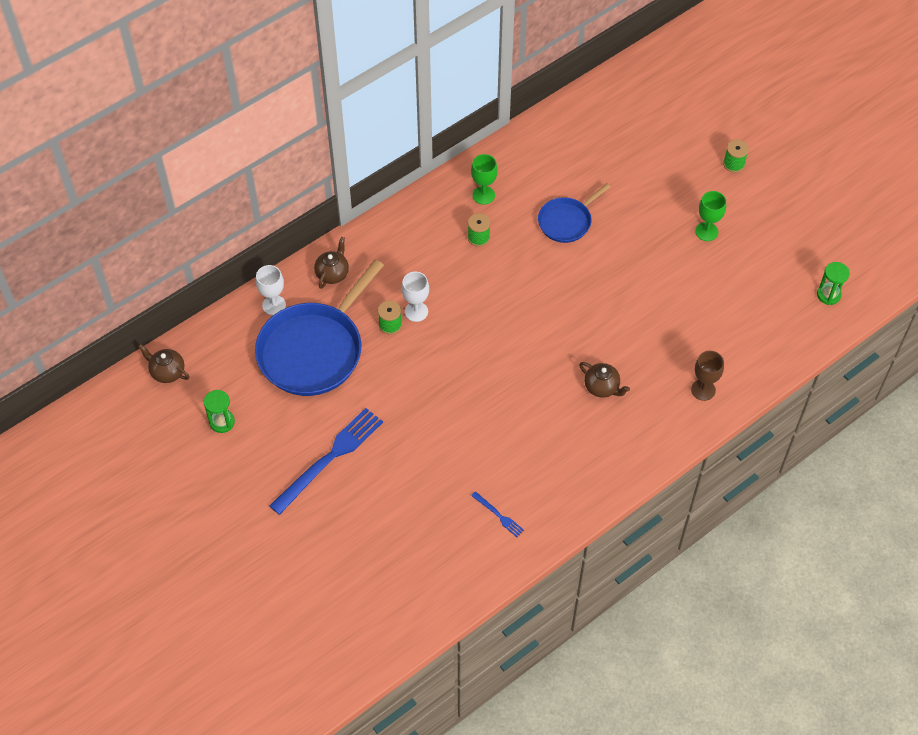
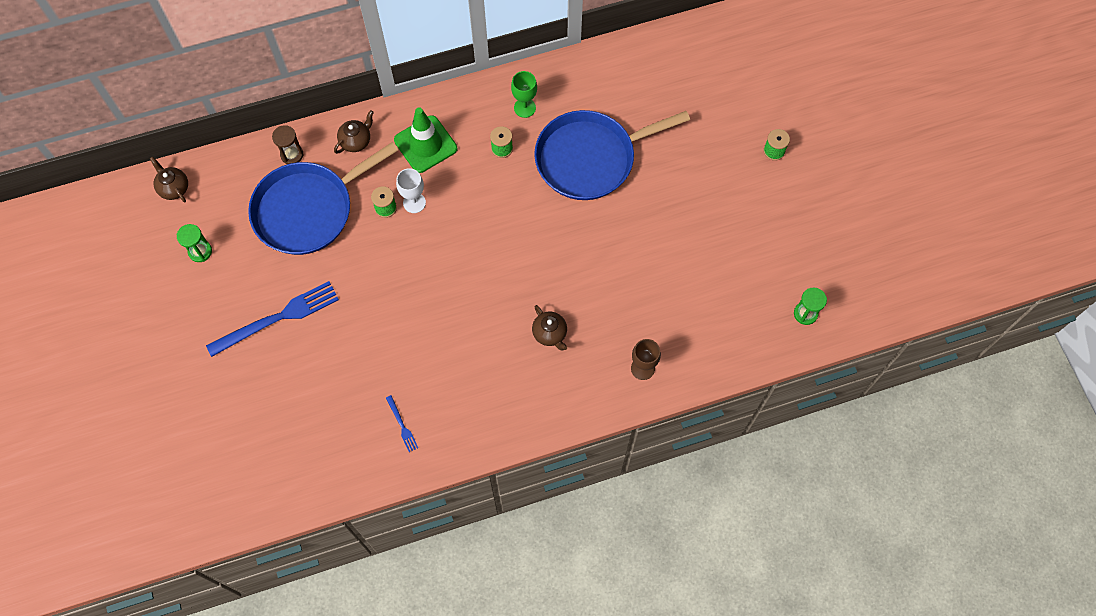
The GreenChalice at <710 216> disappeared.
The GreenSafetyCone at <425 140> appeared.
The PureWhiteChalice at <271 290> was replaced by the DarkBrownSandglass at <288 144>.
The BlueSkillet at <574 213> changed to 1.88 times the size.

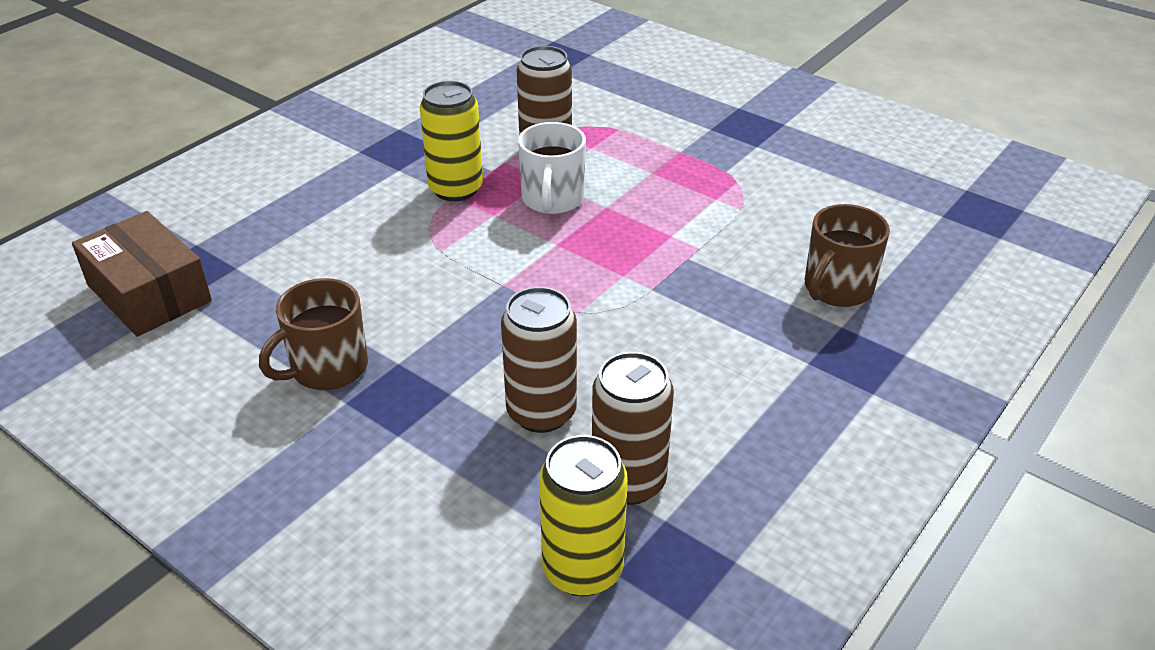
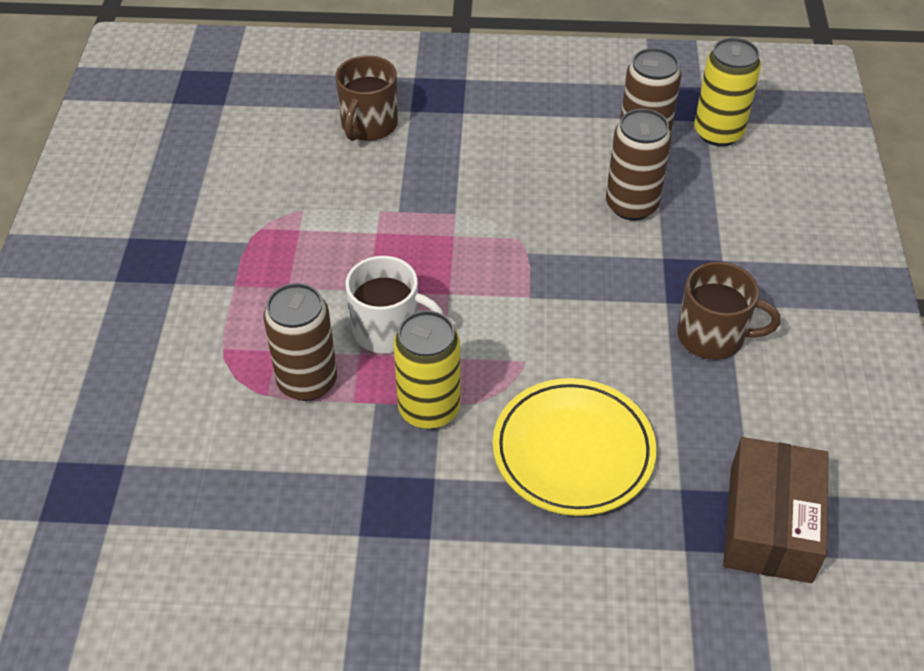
The BrightYellowDinnerPlate at <574 447> appeared.
The PureWhiteCoffeeMug at <552 168> turned 45 degrees clockwise.
The DarkBrownCoffeeMug at <847 255> turned 105 degrees clockwise.

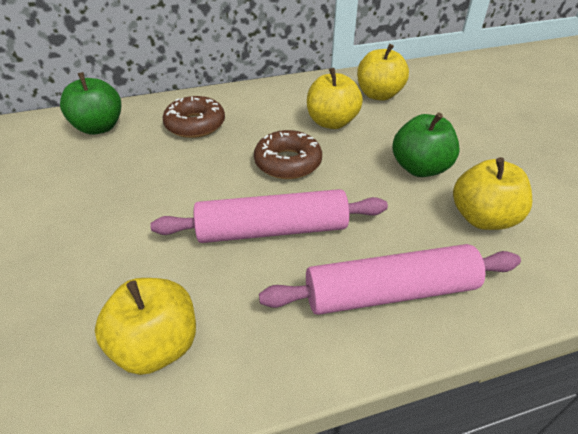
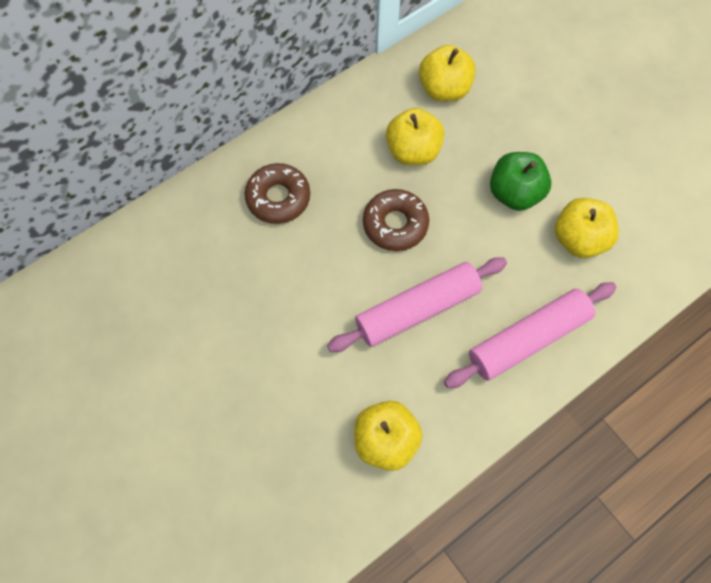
The GreenApple at <90 103> disappeared.

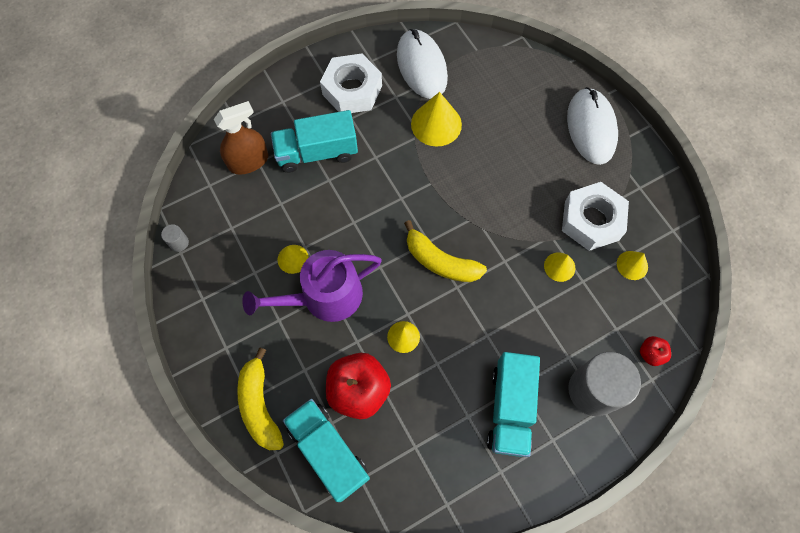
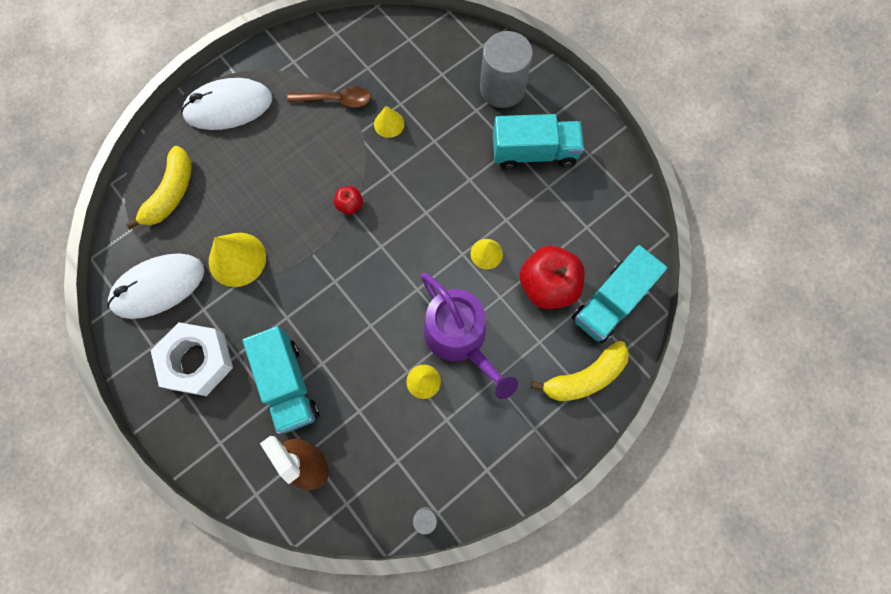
The BrightYellowSolidCone at <632 265> disappeared.
The BrightYellowToyBanana moved from <445 251> to <158 188>.
The CrimsonApple moved from <655 351> to <348 200>.
The PureWhiteHexagonNut at <595 216> was replaced by the DarkBrownTeaspoon at <329 97>.

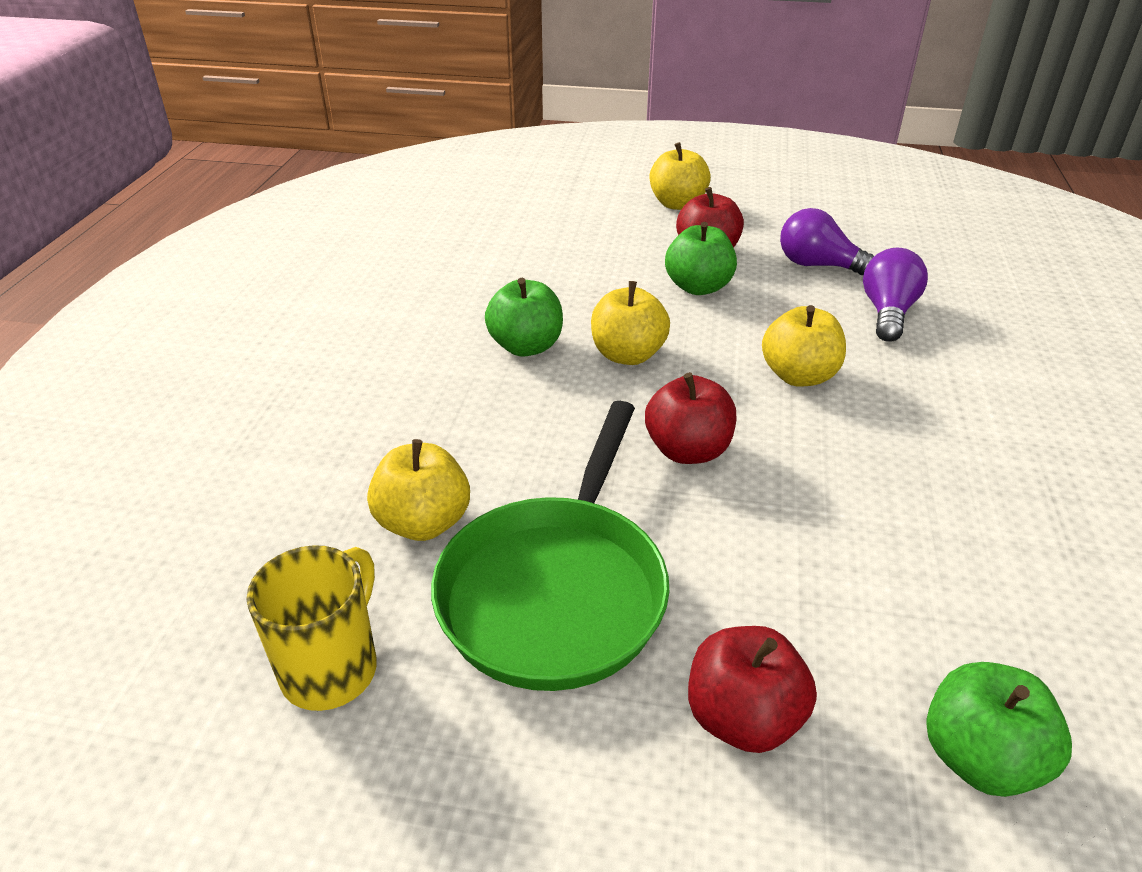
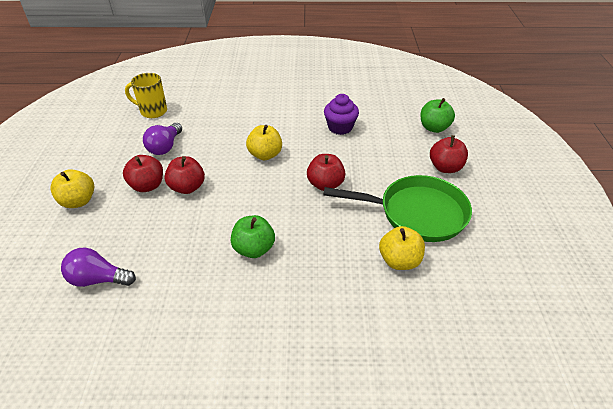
The BrightYellowApple at <630 323> disappeared.
The PurpleCupcake at <341 114> appeared.
The BrightYellowCoffeeMug moved from <312 628> to <146 95>.
The PurpleLightbulb moved from <895 295> to <98 267>.
The GreenApple at <701 258> became the CrimsonApple at <184 175>.

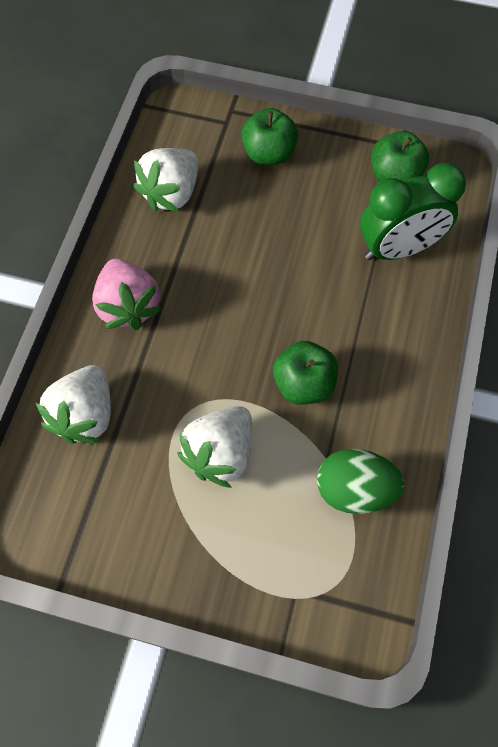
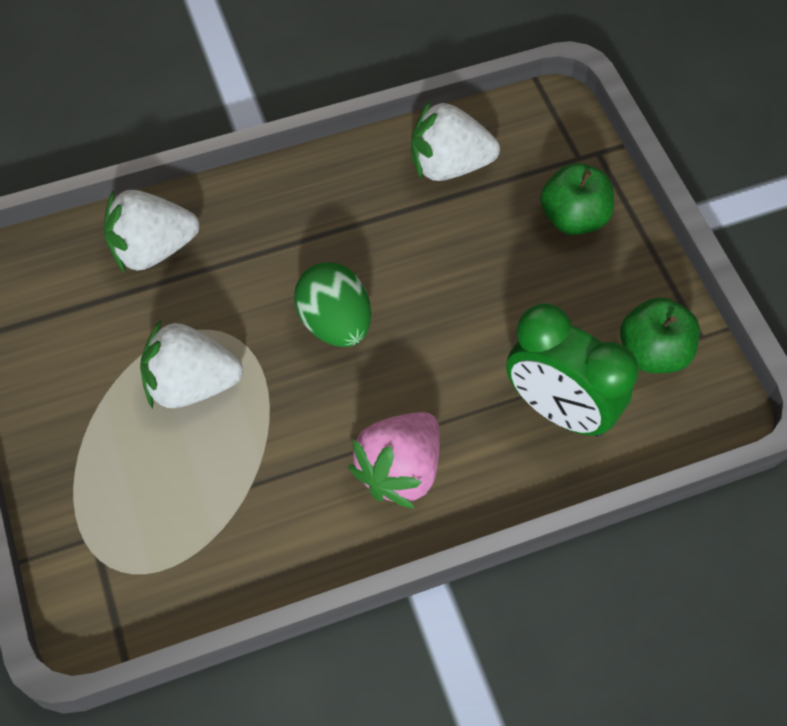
The GreenApple at <305 373> disappeared.
The RosyStrawberry moved from <127 294> to <394 460>.
The GreenToyEgg moved from <361 481> to <332 304>.

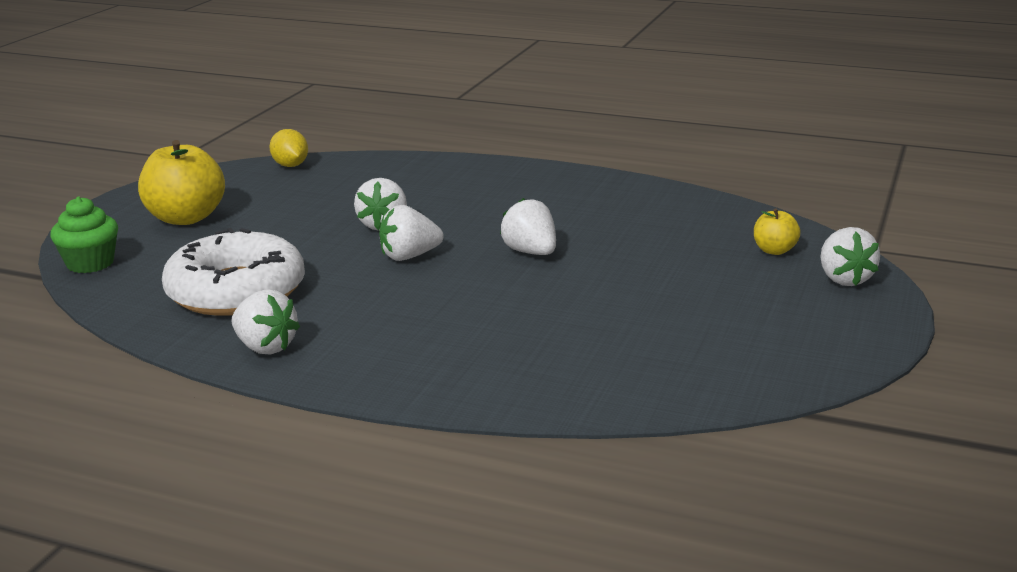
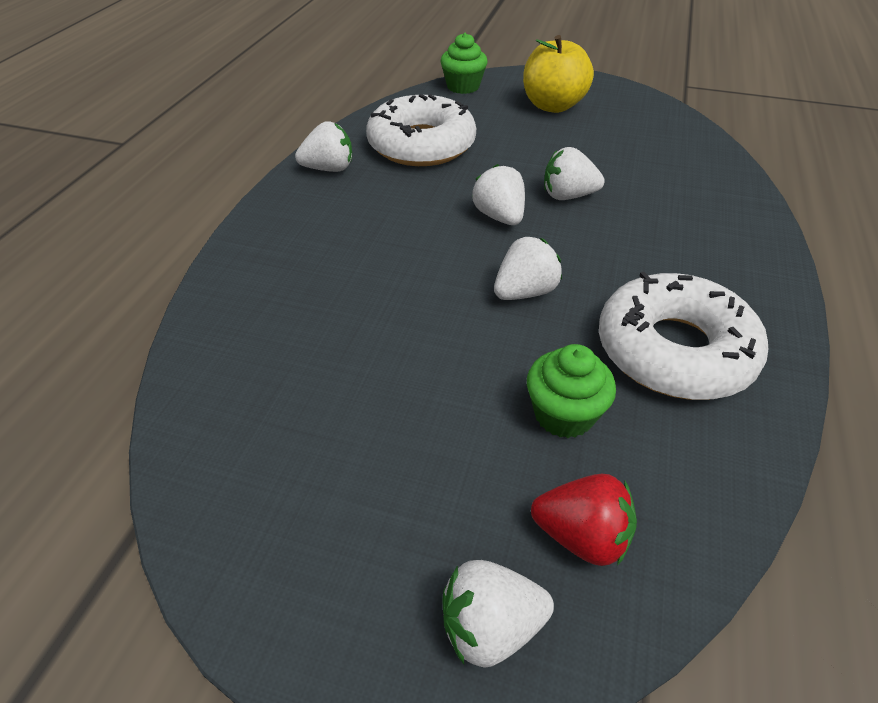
The BrightYellowToyLemon at <288 148> disappeared.
The GreenCupcake at <571 391> appeared.
The PureWhiteDonut at <683 336> appeared.
The BrightYellowApple at <777 231> was replaced by the CrimsonStrawberry at <584 520>.
The PureWhiteStrawberry at <265 322> turned 135 degrees counterclockwise.

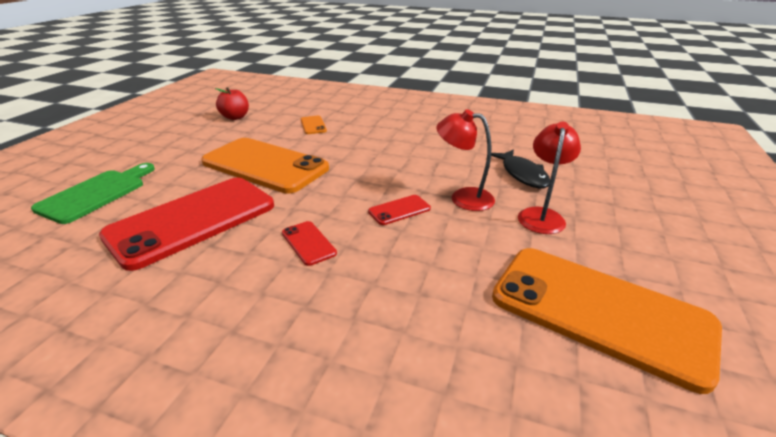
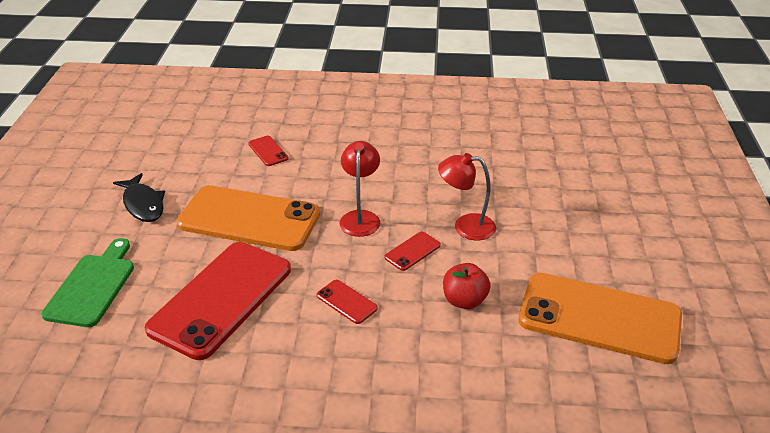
The CrimsonApple moved from <232 103> to <467 286>.
The EbonyFishFigure moved from <520 168> to <139 197>.
The CrimsonLamp moved from <549 178> to <359 189>.
The OrangePhone at <314 125> became the CrimsonPhone at <268 151>.

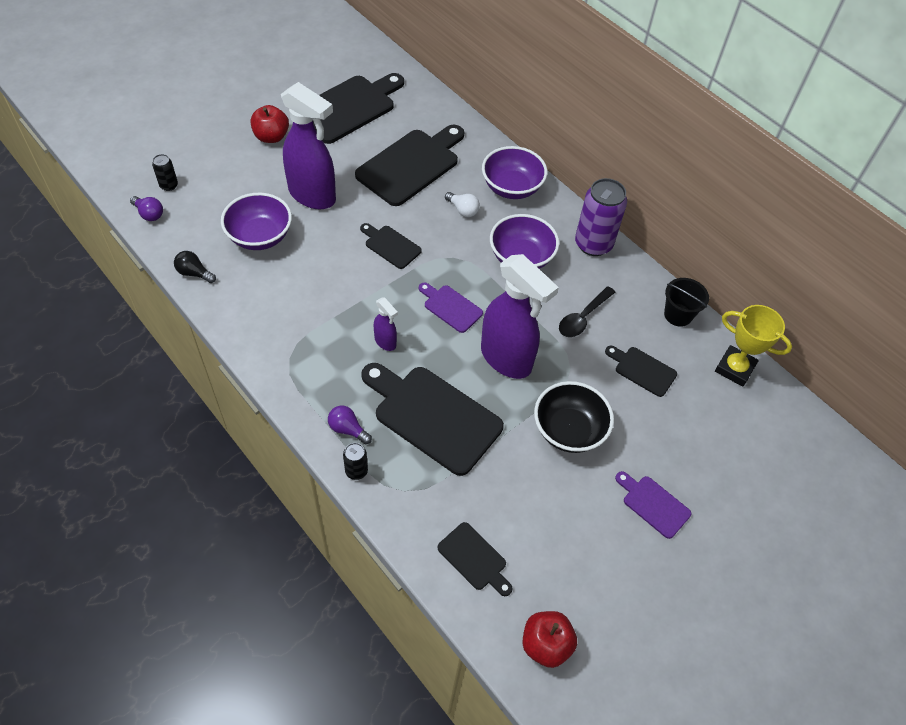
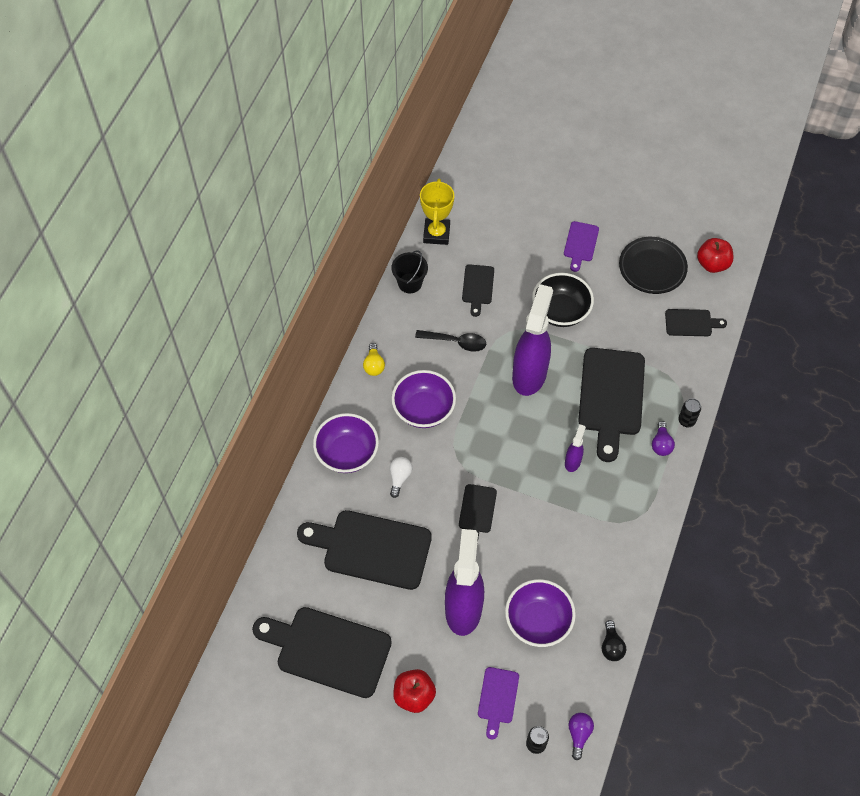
The EbonyDinnerPlate at <653 265> appeared.
The PurpleChoppingBoard moved from <451 307> to <498 703>.
The PurpleSodaCan at <601 217> was replaced by the BrightYellowLightbulb at <374 359>.
The EbonyChoppingBoard at <475 559> turned 75 degrees clockwise.

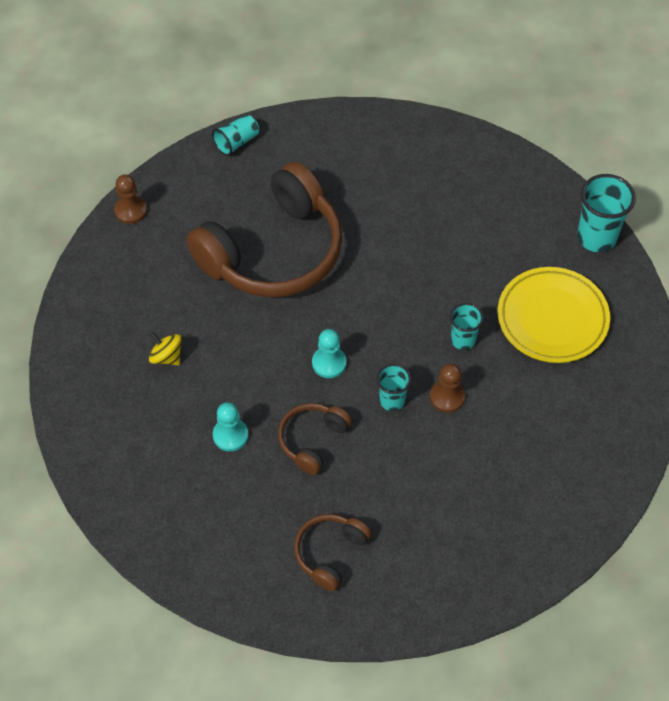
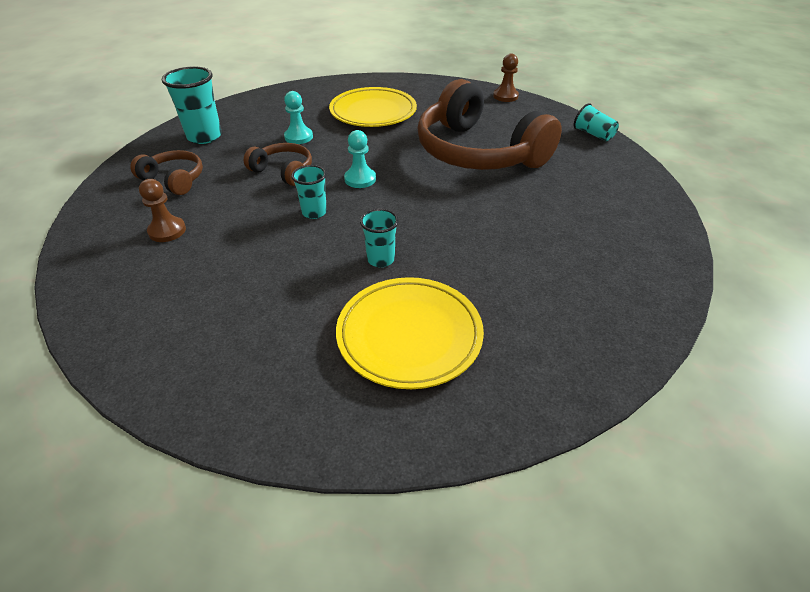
The DarkBrownGamePawn moved from <447 388> to <162 210>.
The AquaCup moved from <606 213> to <192 105>.
The BrightYellowSpinningTop at <165 348> was replaced by the BrightYellowDinnerPlate at <373 107>.

